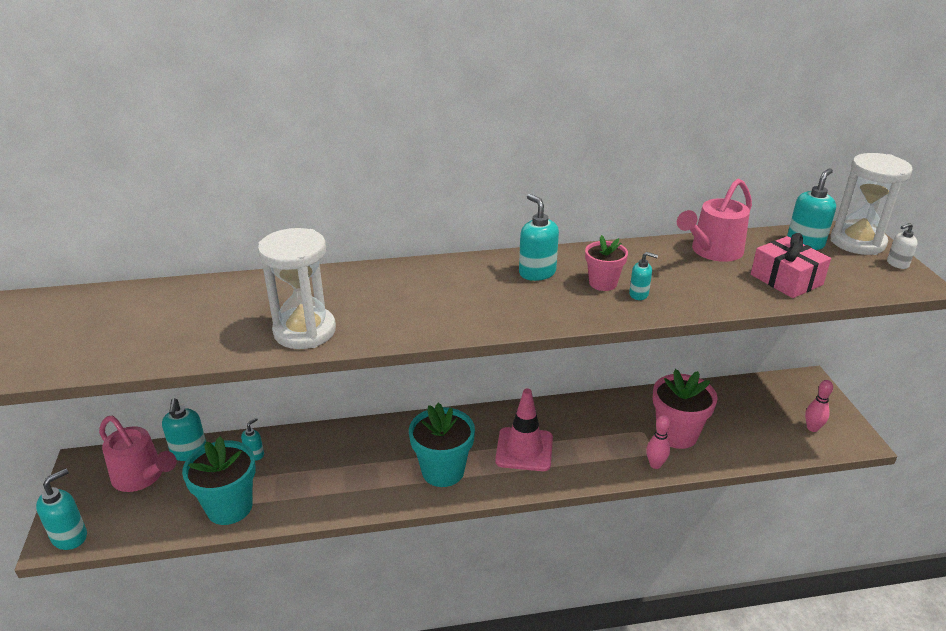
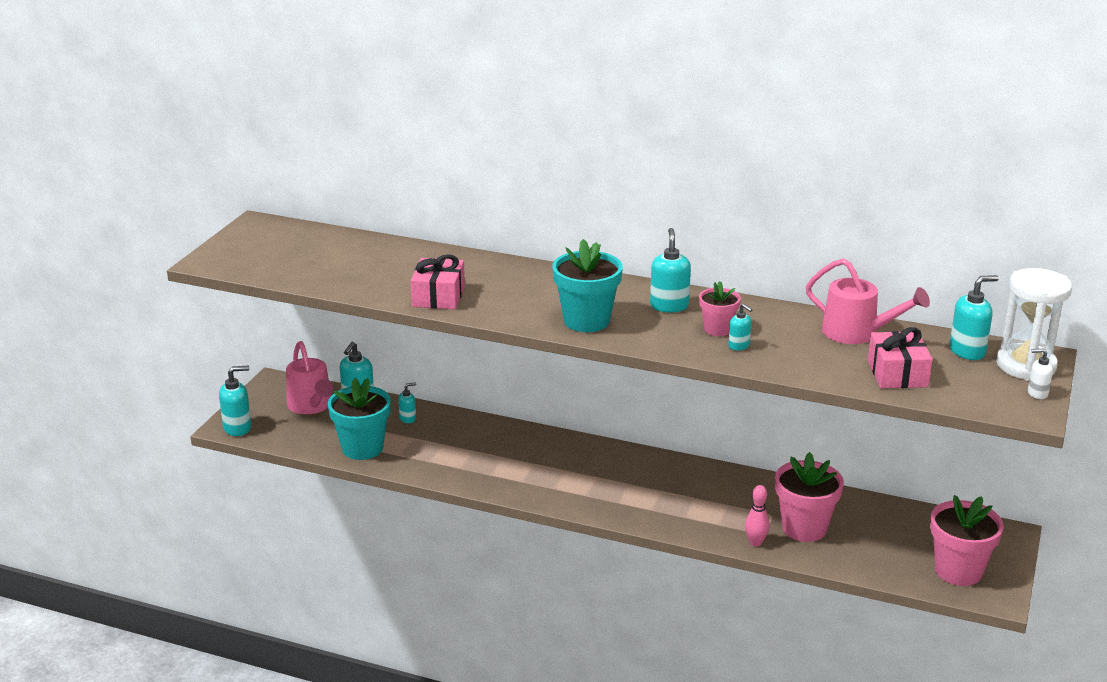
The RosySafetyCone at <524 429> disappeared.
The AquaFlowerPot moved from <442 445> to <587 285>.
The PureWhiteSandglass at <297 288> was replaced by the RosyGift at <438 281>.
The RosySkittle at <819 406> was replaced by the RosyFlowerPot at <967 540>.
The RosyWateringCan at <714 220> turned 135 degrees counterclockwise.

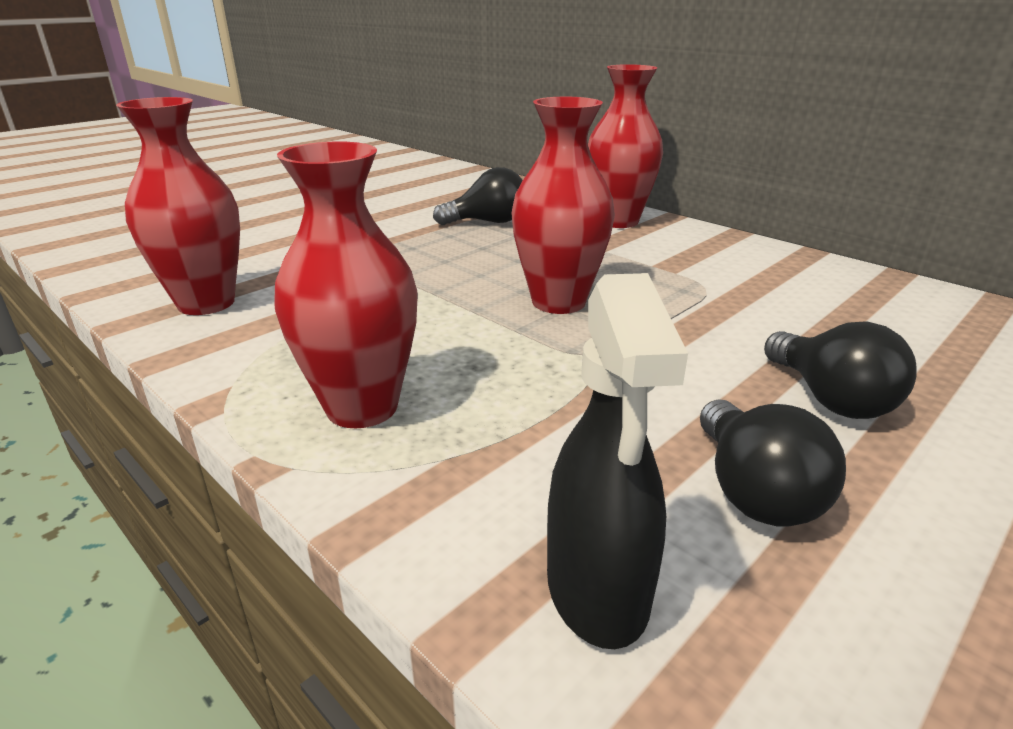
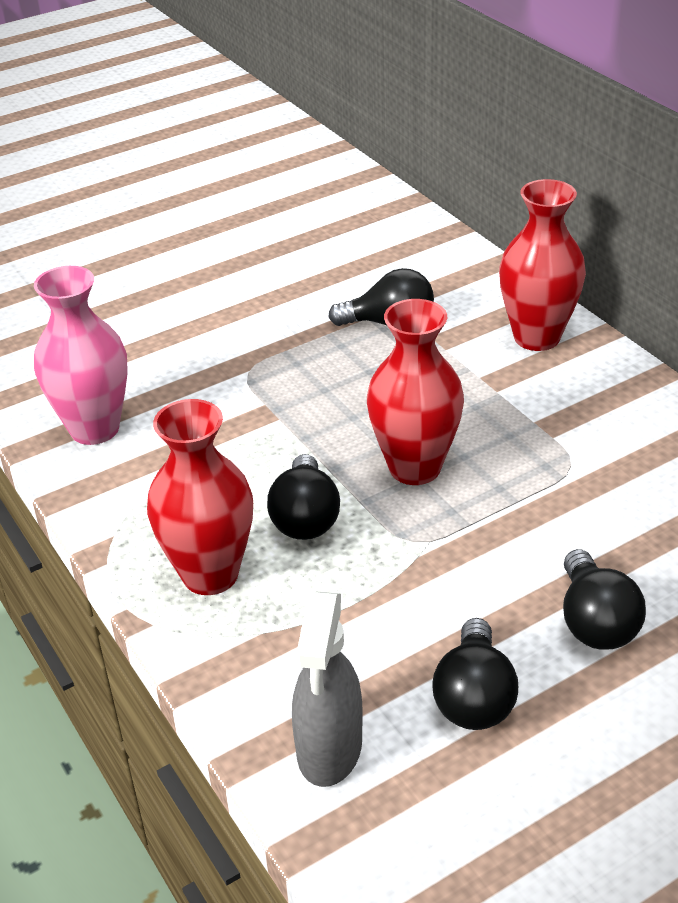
The EbonyLightbulb at <303 497> appeared.
The CrimsonTallVase at <178 206> became the RosyTallVase at <81 355>.
The EbonySprayer at <617 461> became the GreySprayer at <327 689>.

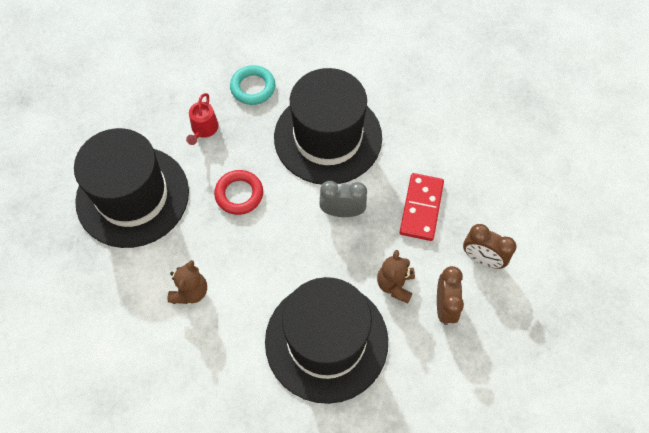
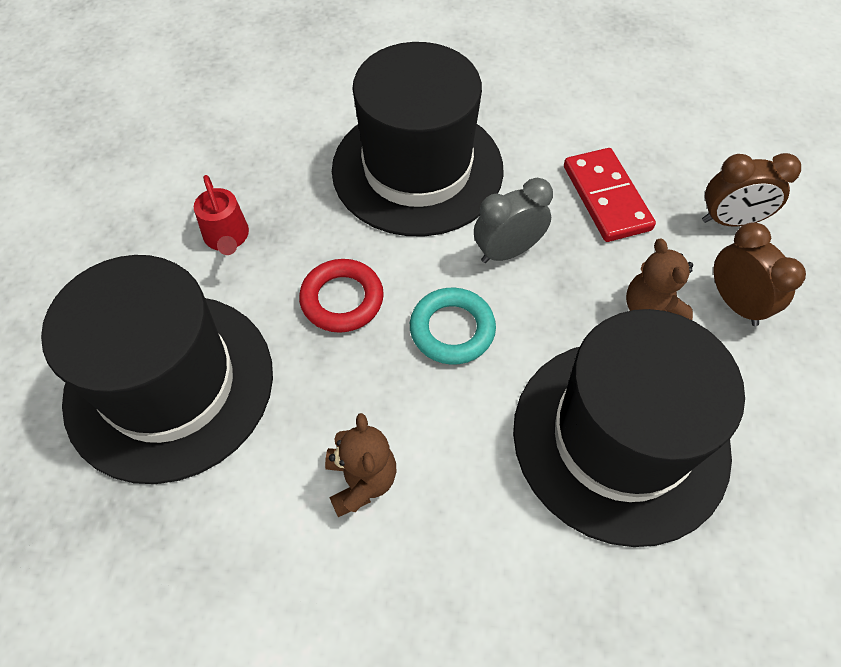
The AquaHoop moved from <252 85> to <453 326>.

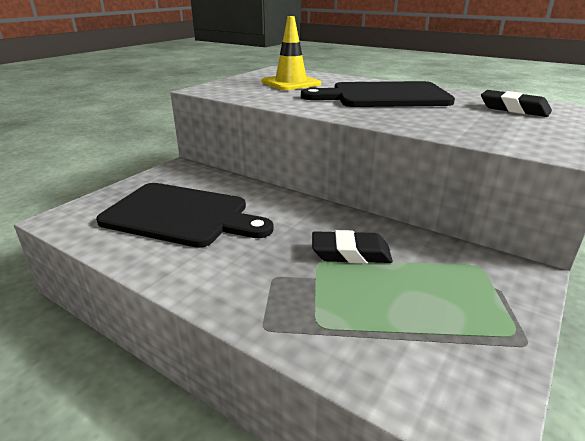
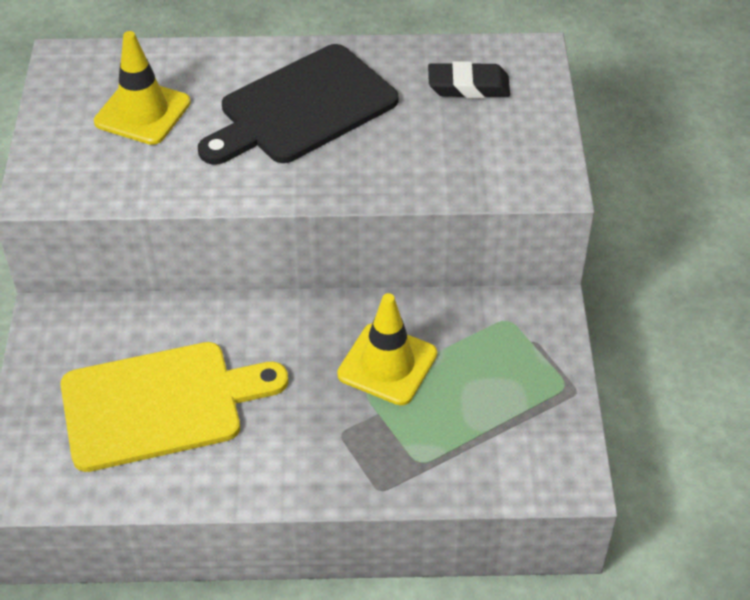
The EbonyEraser at <352 247> was replaced by the BrightYellowSafetyCone at <387 349>.
The EbonyChoppingBoard at <185 215> became the BrightYellowChoppingBoard at <174 407>.

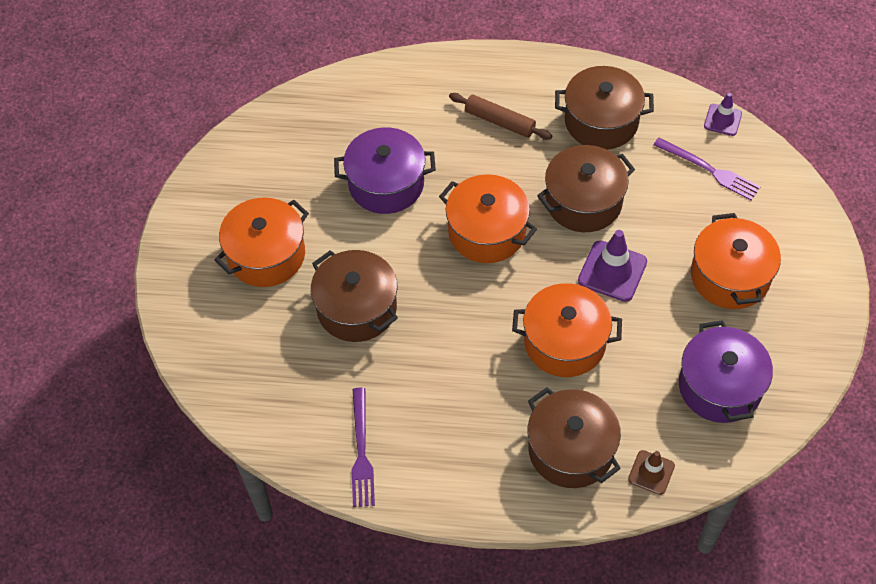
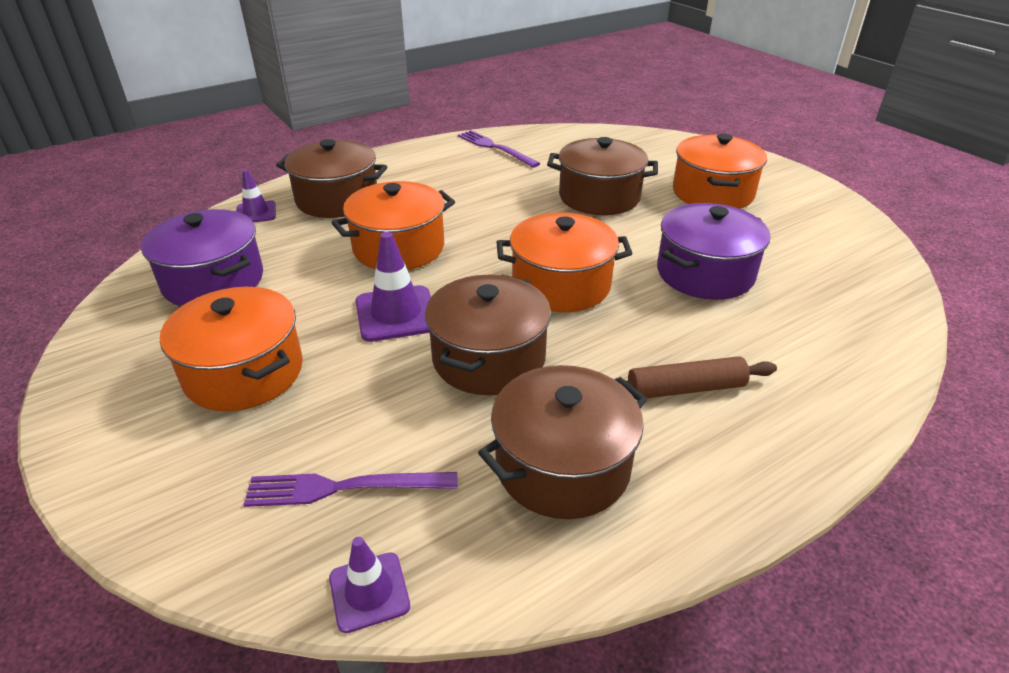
The DarkBrownSafetyCone at <651 472> became the PurpleSafetyCone at <256 196>.

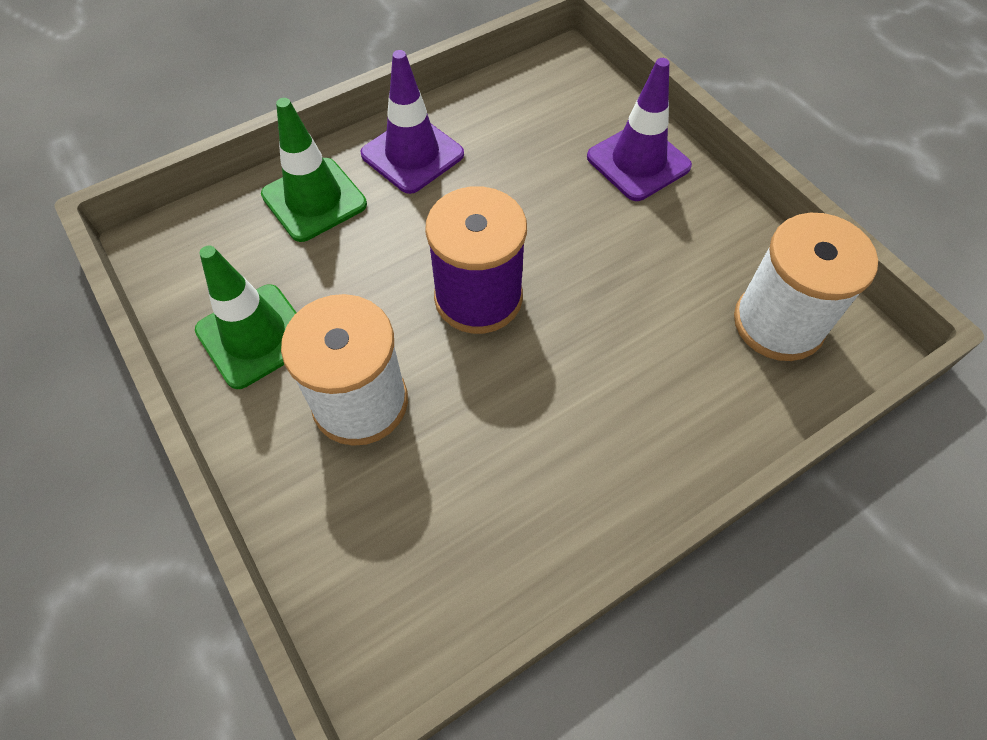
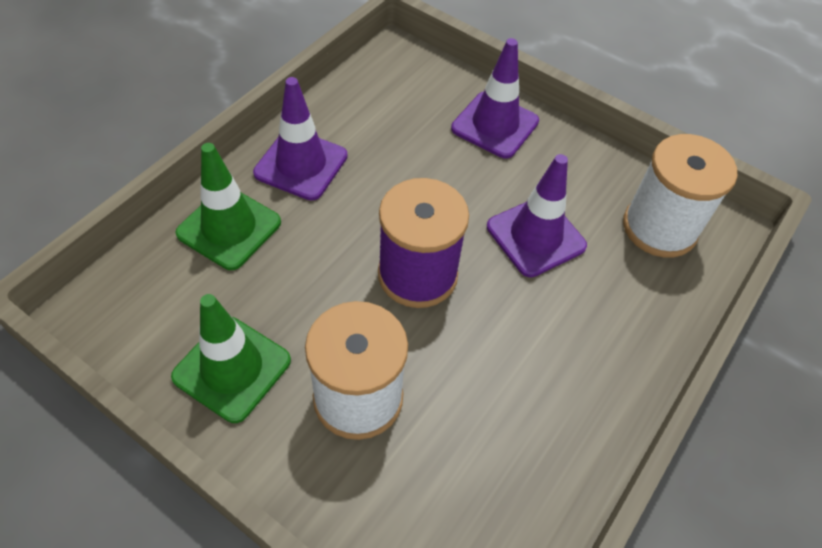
The PurpleSafetyCone at <537 215> appeared.

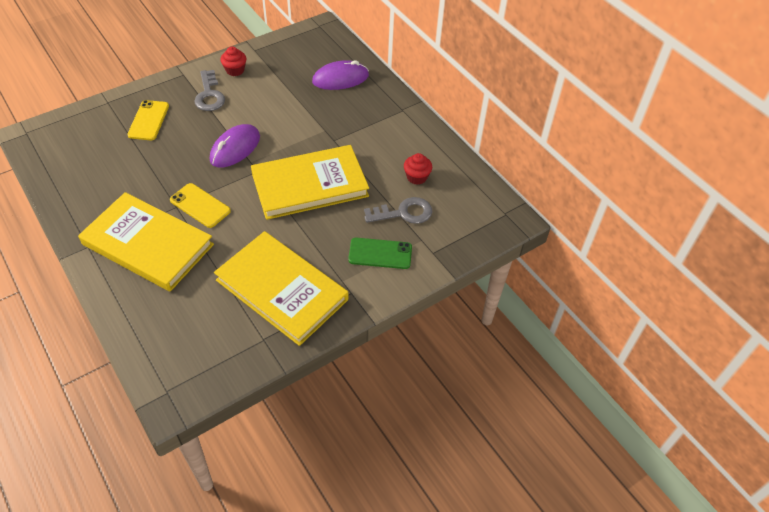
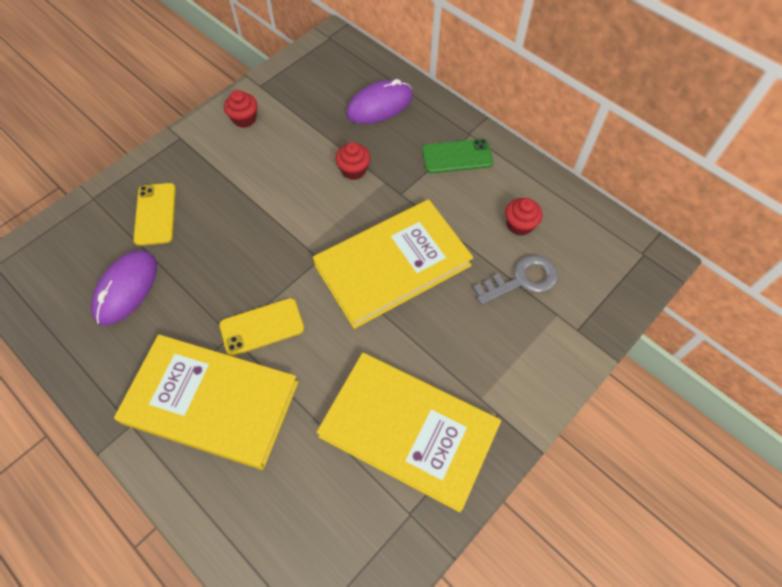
The GreyLatchkey at <209 90> disappeared.
The CrimsonCupcake at <353 161> appeared.
The PurplePcMouse moved from <235 145> to <124 288>.
The GreenPhone moved from <380 253> to <457 156>.
The BrightYellowPhone at <200 205> turned 45 degrees counterclockwise.

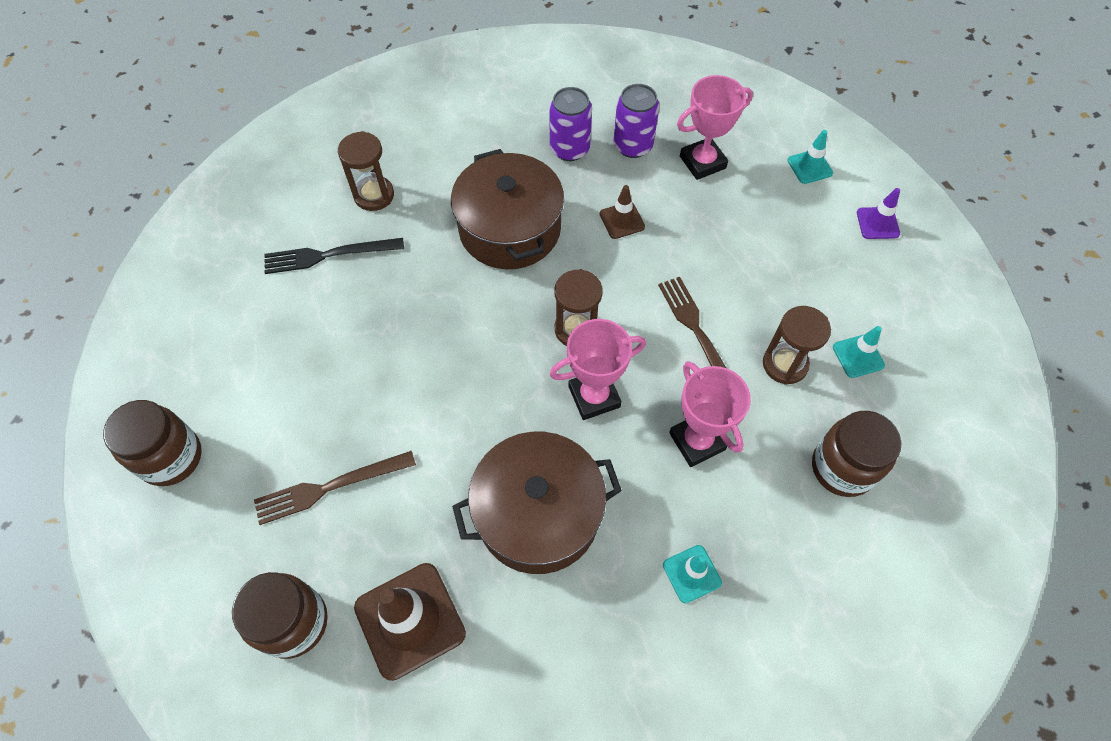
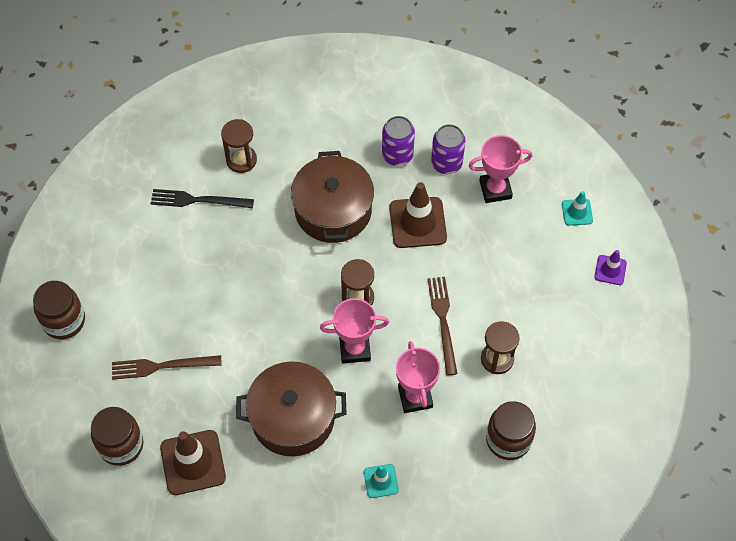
The AquaSafetyCone at <859 352> disappeared.
The DarkBrownSafetyCone at <622 212> changed to 1.88 times the size.

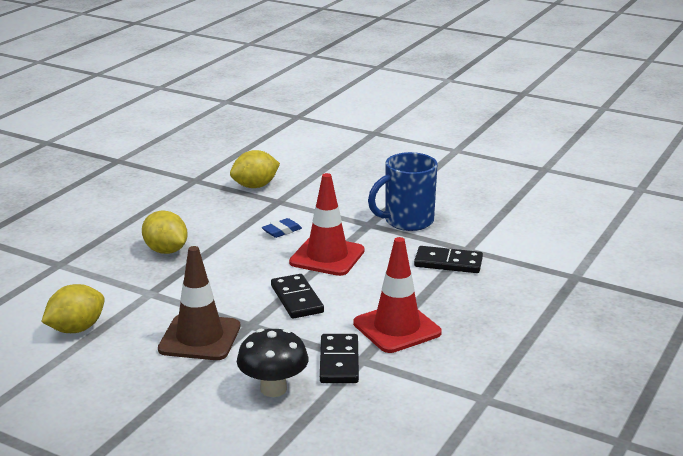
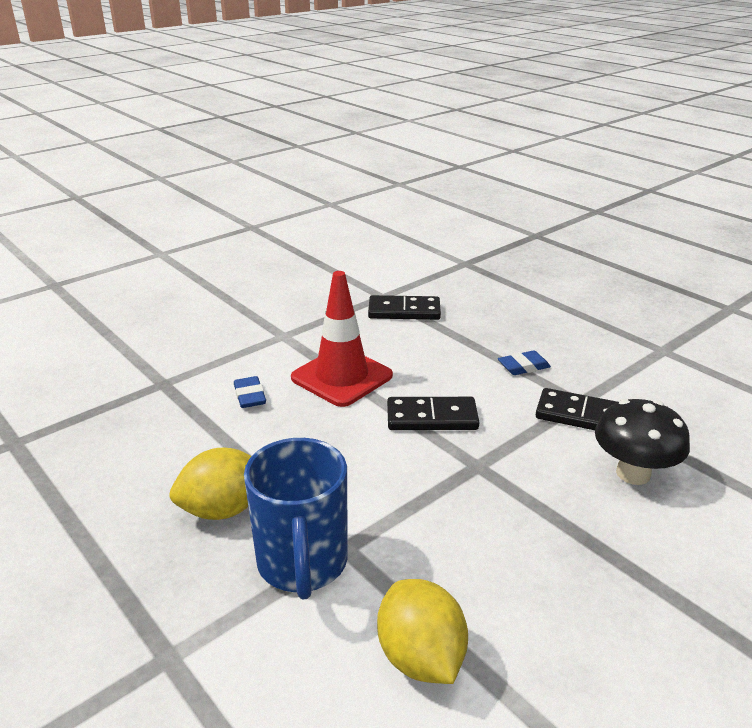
The DarkBrownSafetyCone at <199 303> disappeared.
The BrightYellowToyLemon at <255 169> disappeared.
The BlueCoffeeMug moved from <402 191> to <296 518>.
The CrimsonSafetyCone at <397 295> was replaced by the BlueEraser at <524 362>.
The EbonyDomino at <448 259> turned 60 degrees clockwise.

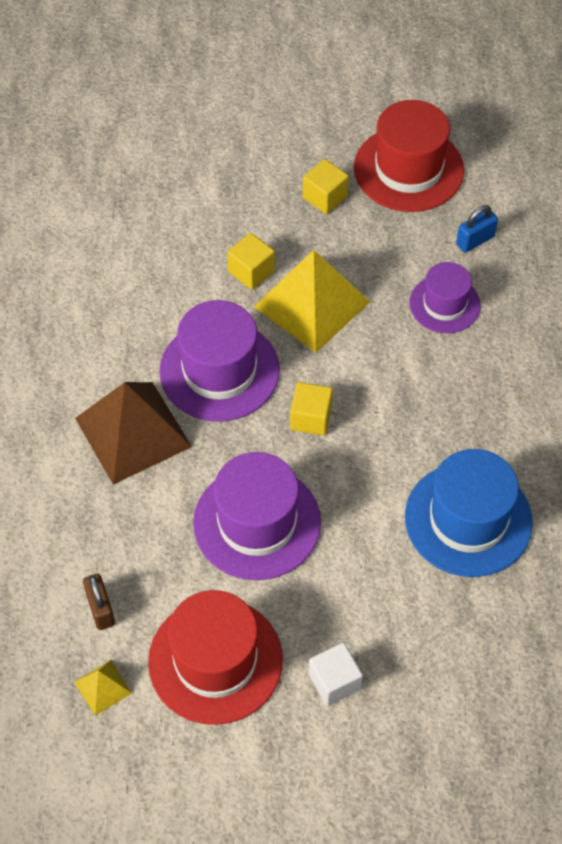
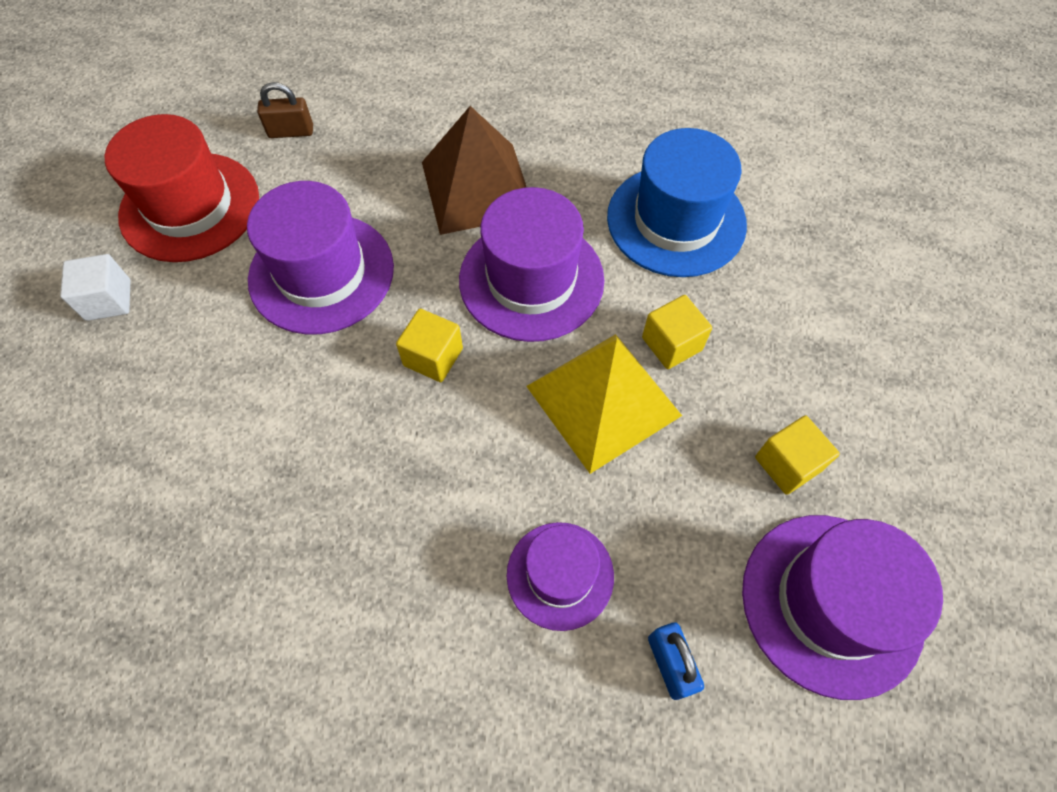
The BrightYellowSolidPyramid at <103 688> disappeared.
The BlueHat moved from <469 513> to <677 202>.
The CrimsonHat at <409 156> became the PurpleHat at <842 607>.

